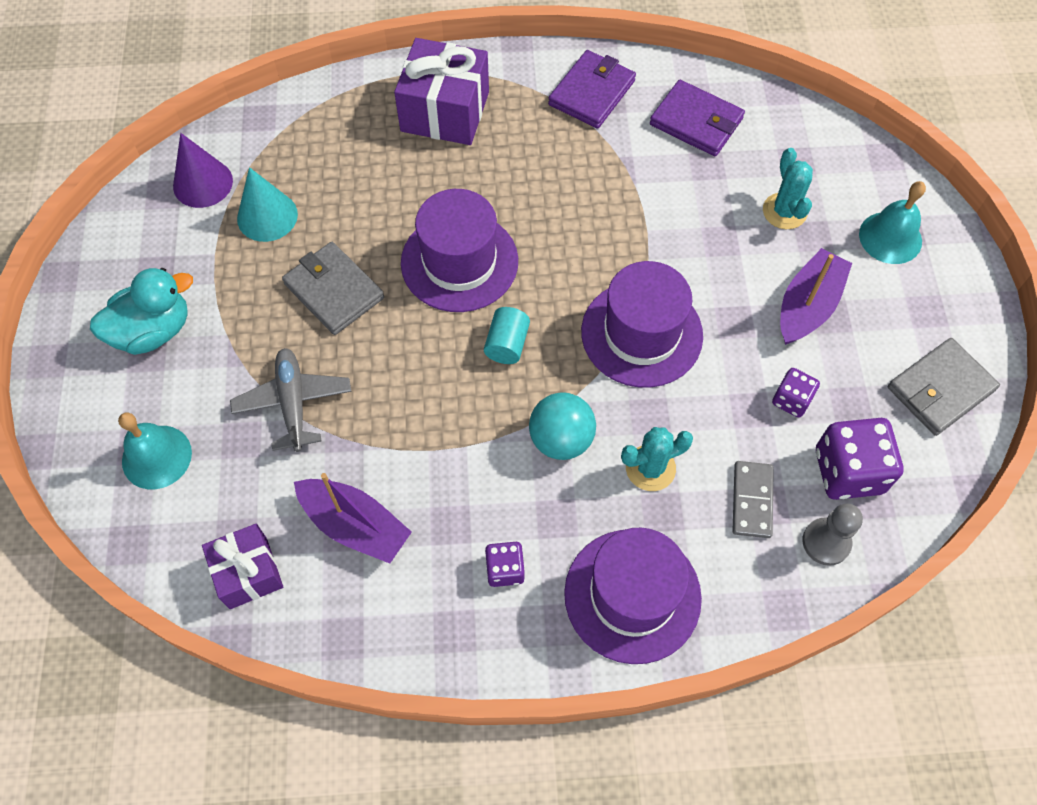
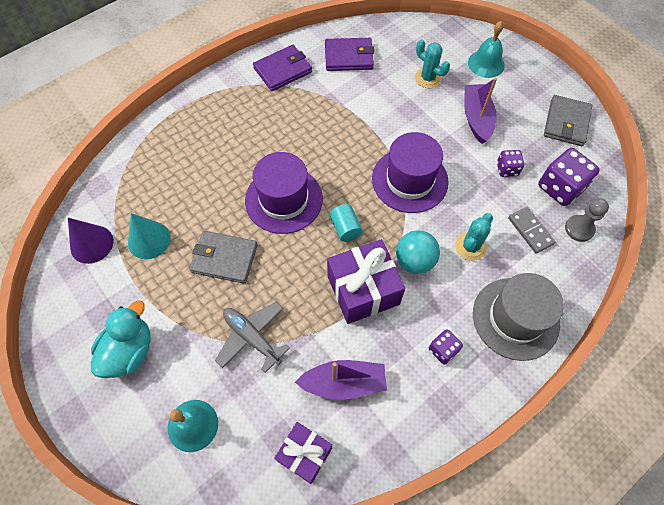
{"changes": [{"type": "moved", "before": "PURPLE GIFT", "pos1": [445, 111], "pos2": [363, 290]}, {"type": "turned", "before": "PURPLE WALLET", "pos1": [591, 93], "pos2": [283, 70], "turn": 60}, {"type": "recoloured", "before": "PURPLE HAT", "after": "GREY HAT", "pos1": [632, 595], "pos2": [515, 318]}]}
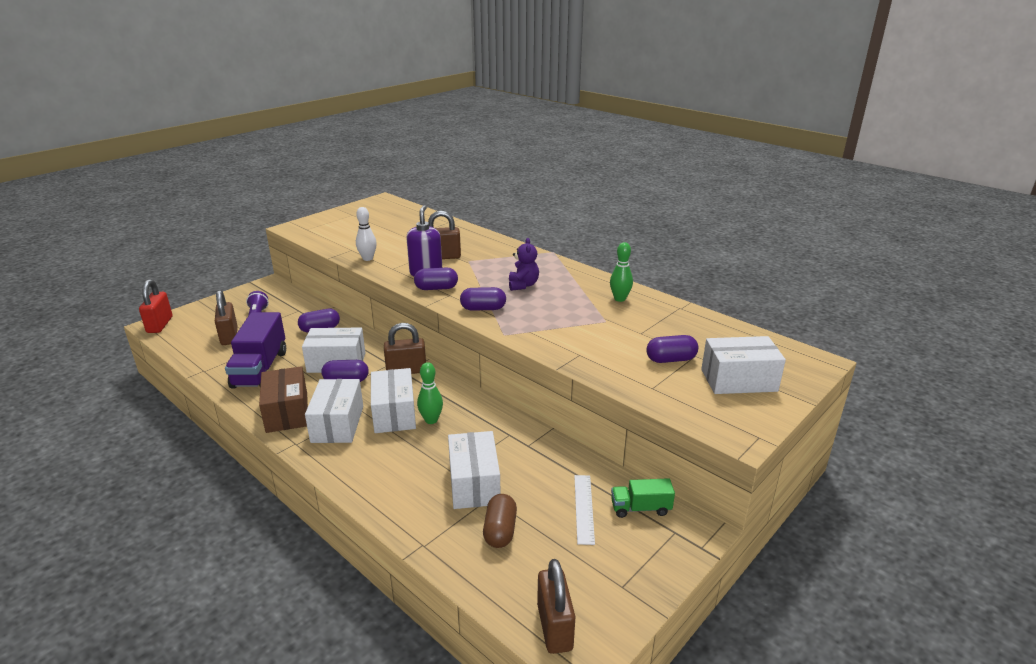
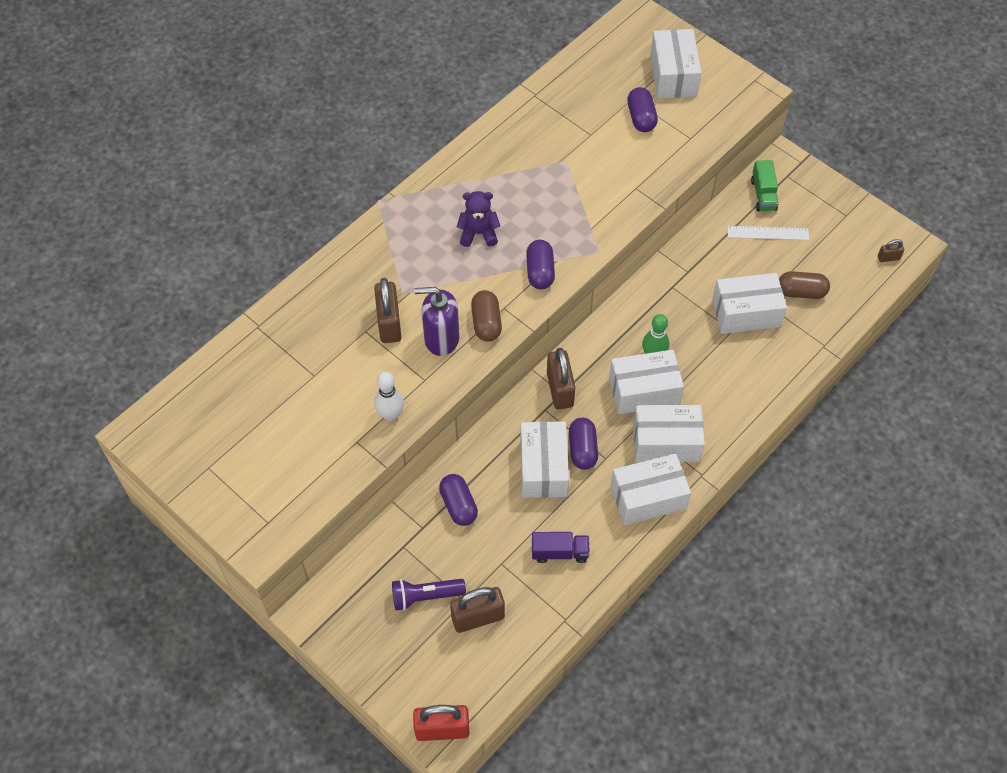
{"changes": [{"type": "removed", "before": "GREEN BOWLING PIN", "pos1": [620, 299]}, {"type": "recoloured", "before": "PURPLE CAPSULE", "after": "BROWN CAPSULE", "pos1": [436, 288], "pos2": [486, 323]}, {"type": "resized", "before": "PURPLE TRUCK", "pos1": [260, 369], "pos2": [559, 552], "scale": 0.53}, {"type": "recoloured", "before": "BROWN BOX", "after": "WHITE BOX", "pos1": [287, 412], "pos2": [648, 497]}, {"type": "resized", "before": "BROWN PADLOCK", "pos1": [554, 627], "pos2": [888, 258], "scale": 0.49}]}
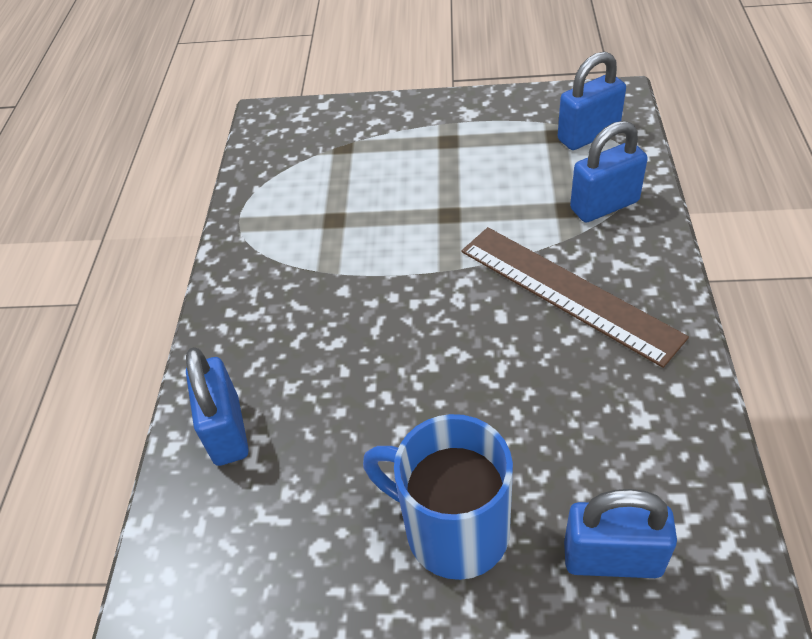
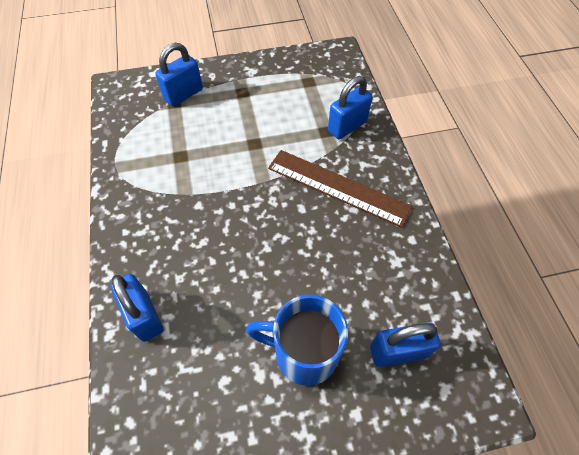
{"changes": [{"type": "moved", "before": "BLUE PADLOCK", "pos1": [588, 135], "pos2": [183, 94]}]}
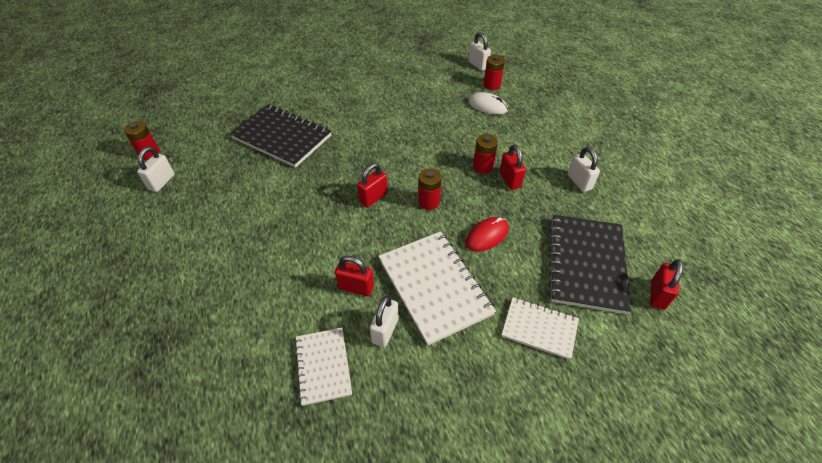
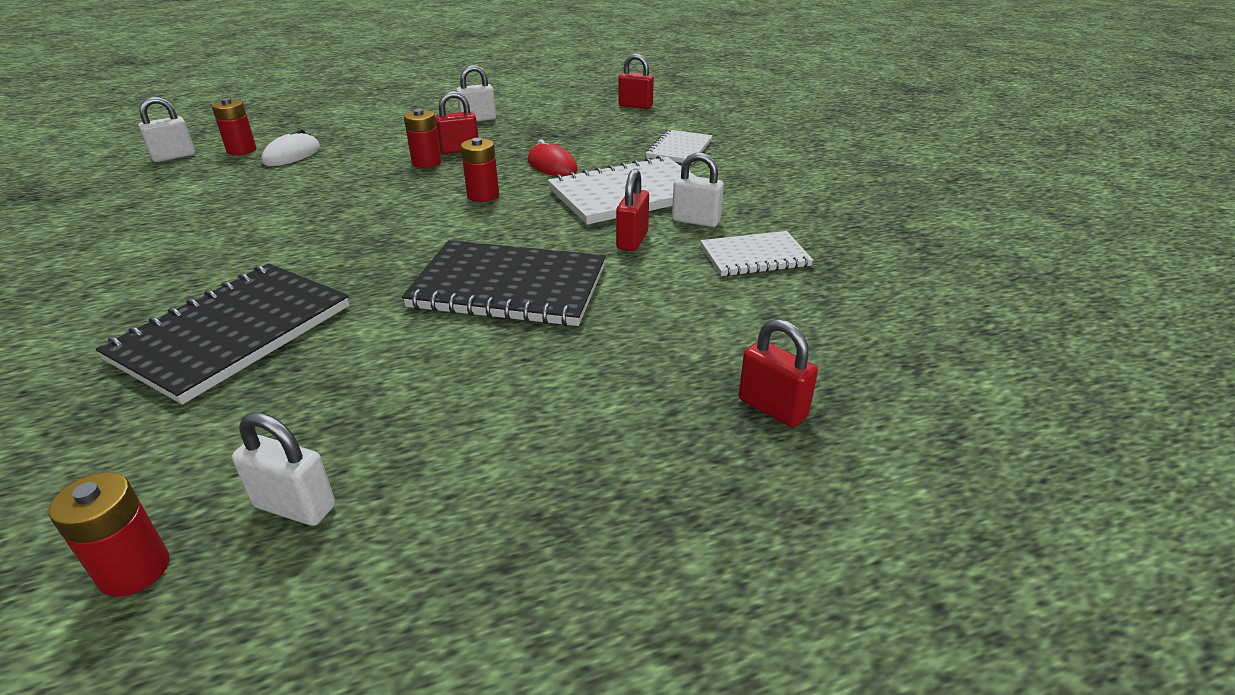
{"changes": [{"type": "moved", "before": "RED PADLOCK", "pos1": [373, 198], "pos2": [772, 408]}, {"type": "moved", "before": "BLACK NOTEBOOK", "pos1": [586, 264], "pos2": [509, 287]}]}
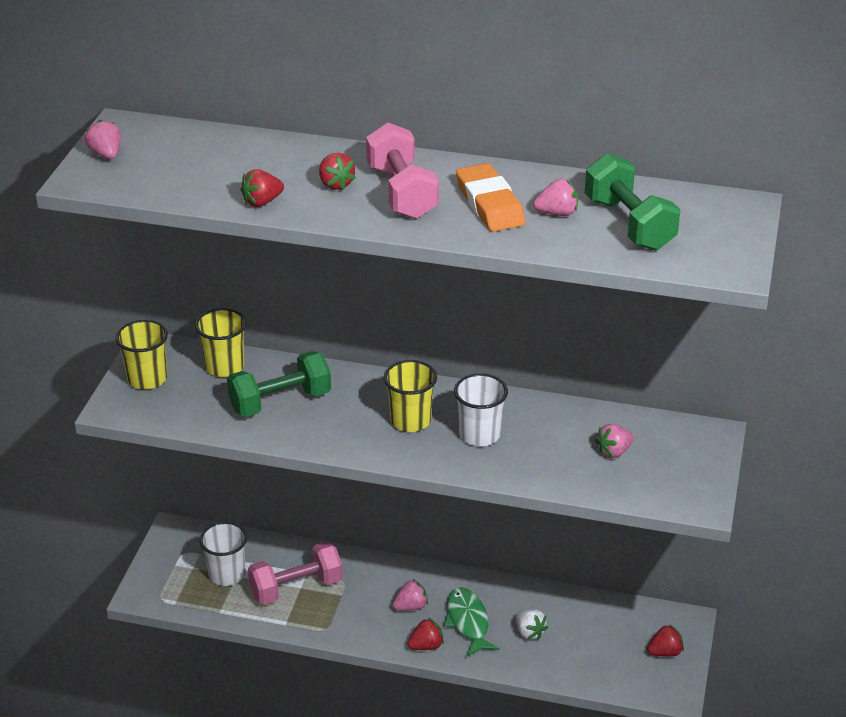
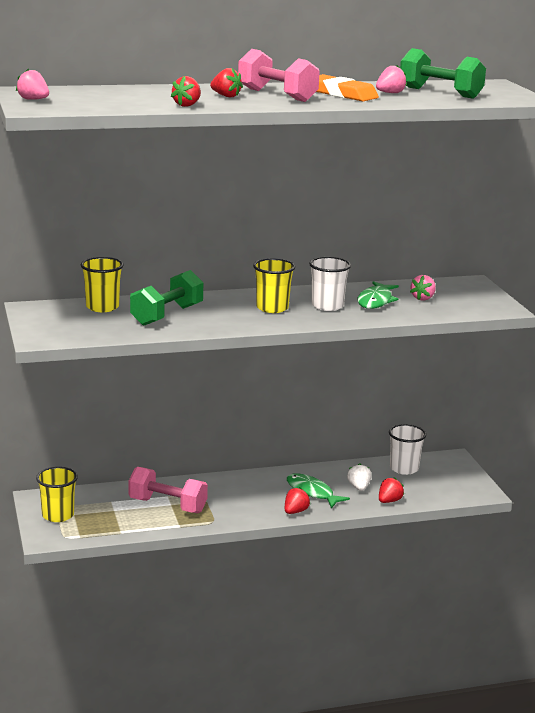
{"changes": [{"type": "moved", "before": "YELLOW CUP", "pos1": [147, 379], "pos2": [58, 515]}, {"type": "moved", "before": "WHITE CUP", "pos1": [227, 574], "pos2": [404, 468]}, {"type": "turned", "before": "PINK DUMBBELL", "pos1": [296, 588], "pos2": [167, 505], "turn": 75}, {"type": "removed", "before": "PINK STRAWBERRY", "pos1": [411, 606]}, {"type": "turned", "before": "WHITE STRAWBERRY", "pos1": [529, 632], "pos2": [359, 487], "turn": -120}, {"type": "moved", "before": "RED STRAWBERRY", "pos1": [665, 652], "pos2": [389, 501]}, {"type": "added", "after": "GREEN FISH", "pos2": [375, 301]}]}
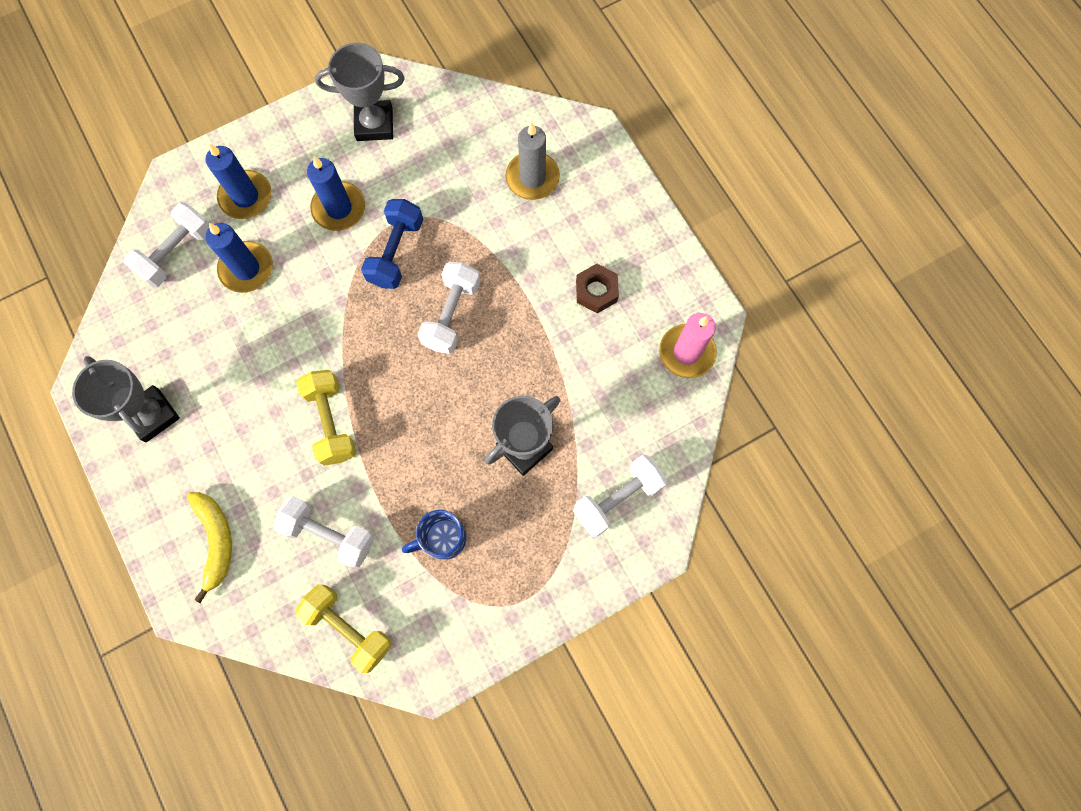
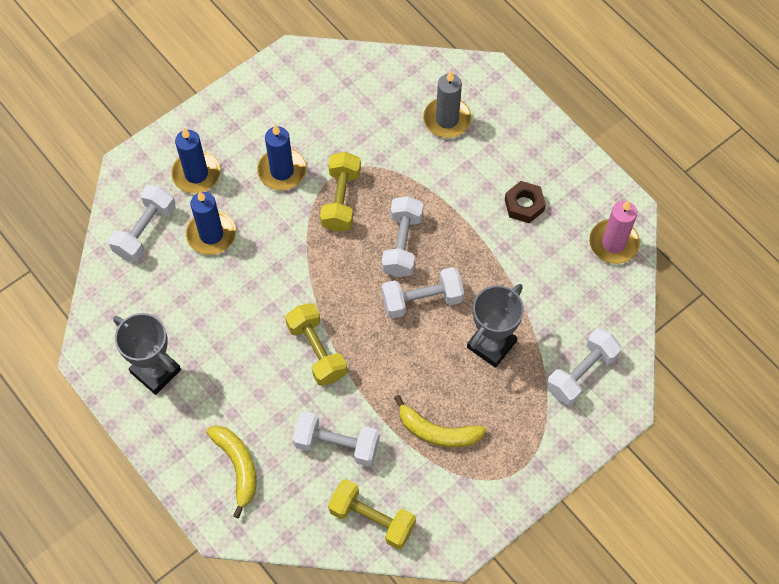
{"changes": [{"type": "removed", "before": "GREY TROPHY", "pos1": [374, 124]}, {"type": "recoloured", "before": "BLUE DUMBBELL", "after": "YELLOW DUMBBELL", "pos1": [396, 252], "pos2": [341, 200]}, {"type": "replaced", "before": "BLUE MUG", "after": "YELLOW BANANA", "pos1": [443, 539], "pos2": [437, 431]}, {"type": "added", "after": "WHITE DUMBBELL", "pos2": [422, 300]}]}
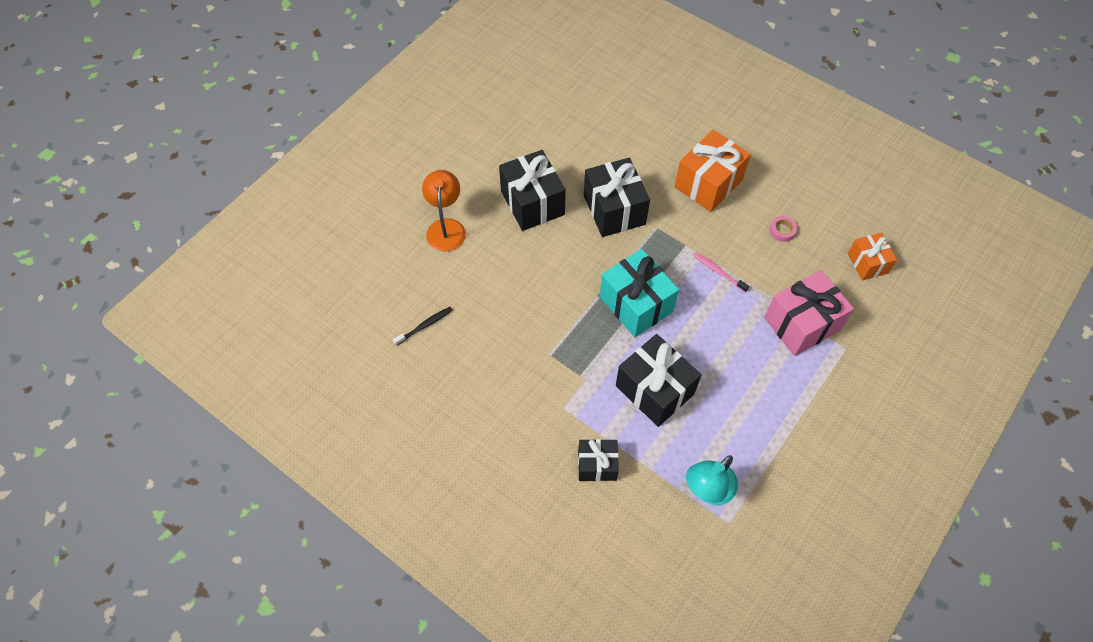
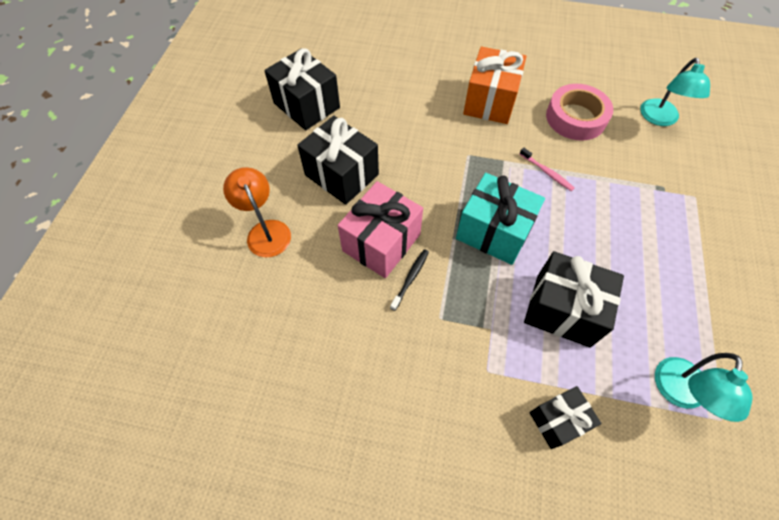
{"changes": [{"type": "moved", "before": "BLACK GIFT", "pos1": [614, 210], "pos2": [306, 105]}, {"type": "resized", "before": "PINK TAPE", "pos1": [782, 230], "pos2": [575, 118], "scale": 2.39}, {"type": "replaced", "before": "ORANGE GIFT", "after": "TURQUOISE LAMP", "pos1": [867, 263], "pos2": [659, 119]}, {"type": "turned", "before": "PINK TOOTHBRUSH", "pos1": [718, 272], "pos2": [547, 172], "turn": -150}, {"type": "moved", "before": "PINK GIFT", "pos1": [802, 324], "pos2": [381, 242]}, {"type": "moved", "before": "BLACK TOOTHBRUSH", "pos1": [425, 326], "pos2": [410, 278]}]}
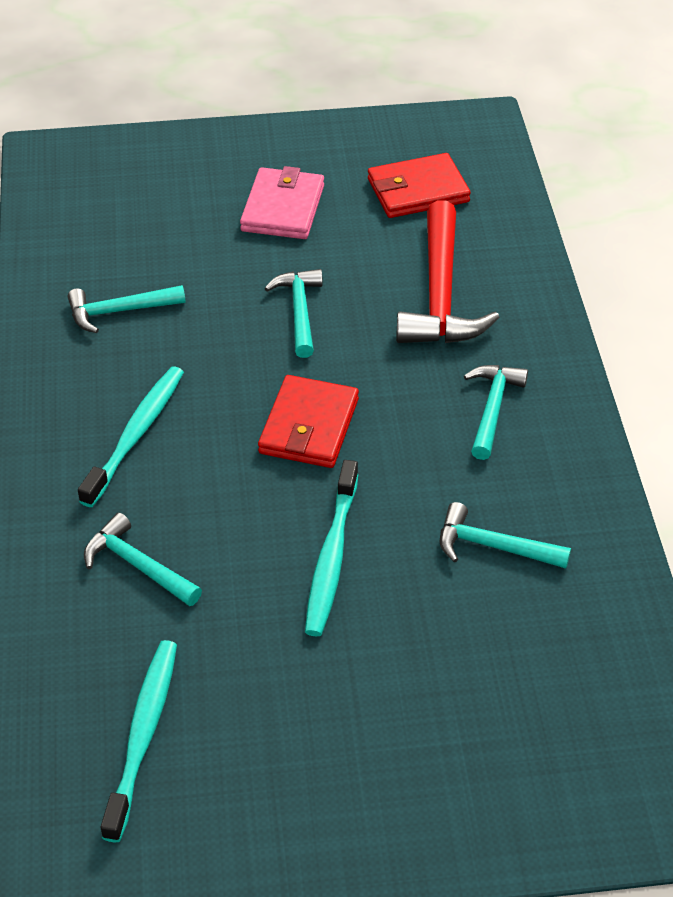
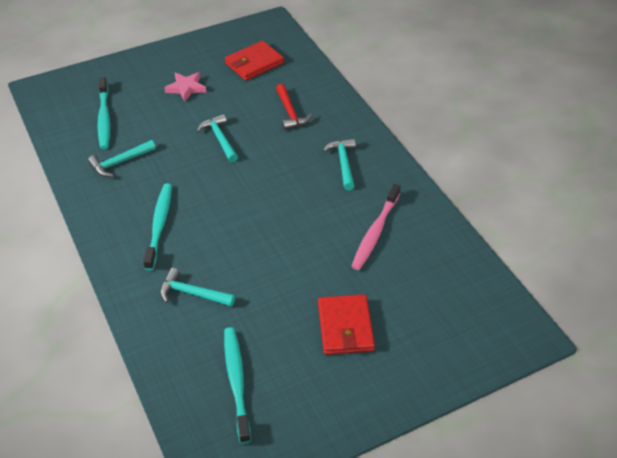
{"changes": [{"type": "replaced", "before": "PINK WALLET", "after": "PINK STAR", "pos1": [282, 208], "pos2": [186, 88]}, {"type": "resized", "before": "RED HAMMER", "pos1": [440, 294], "pos2": [290, 113], "scale": 0.59}, {"type": "moved", "before": "RED WALLET", "pos1": [309, 426], "pos2": [345, 327]}, {"type": "moved", "before": "TURQUOISE TOOTHBRUSH", "pos1": [331, 556], "pos2": [104, 118]}, {"type": "replaced", "before": "TURQUOISE HAMMER", "after": "PINK TOOTHBRUSH", "pos1": [493, 546], "pos2": [375, 232]}]}
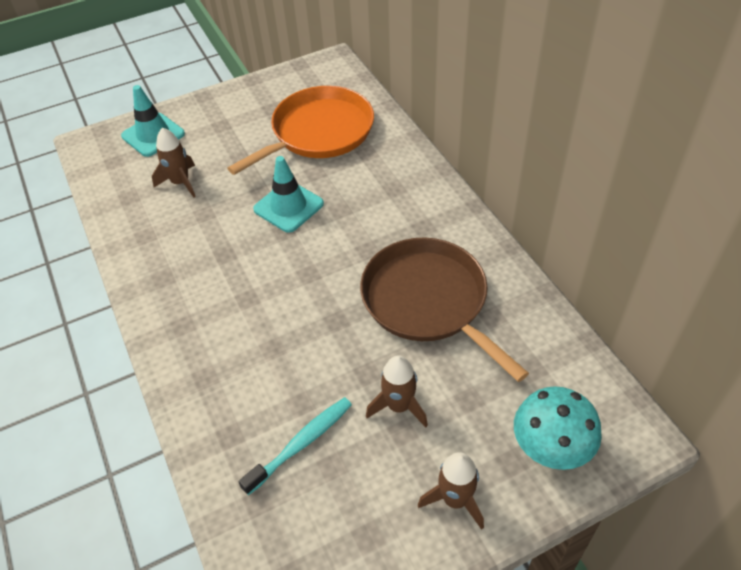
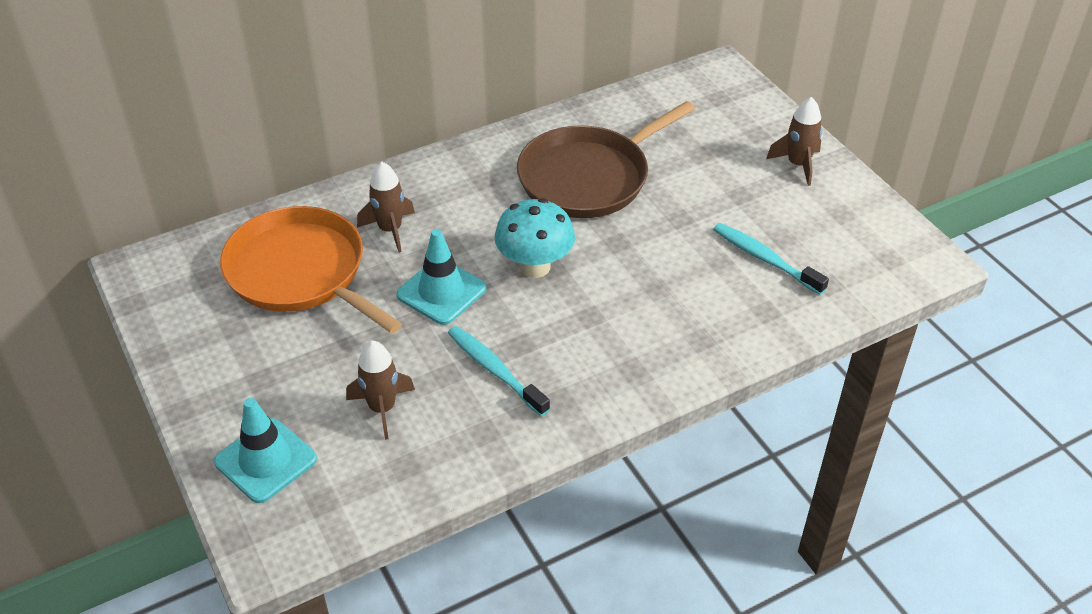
{"changes": [{"type": "moved", "before": "BROWN ROCKET", "pos1": [399, 406], "pos2": [390, 230]}, {"type": "moved", "before": "TURQUOISE MUSHROOM", "pos1": [550, 449], "pos2": [535, 266]}, {"type": "added", "after": "TURQUOISE TOOTHBRUSH", "pos2": [495, 370]}]}
